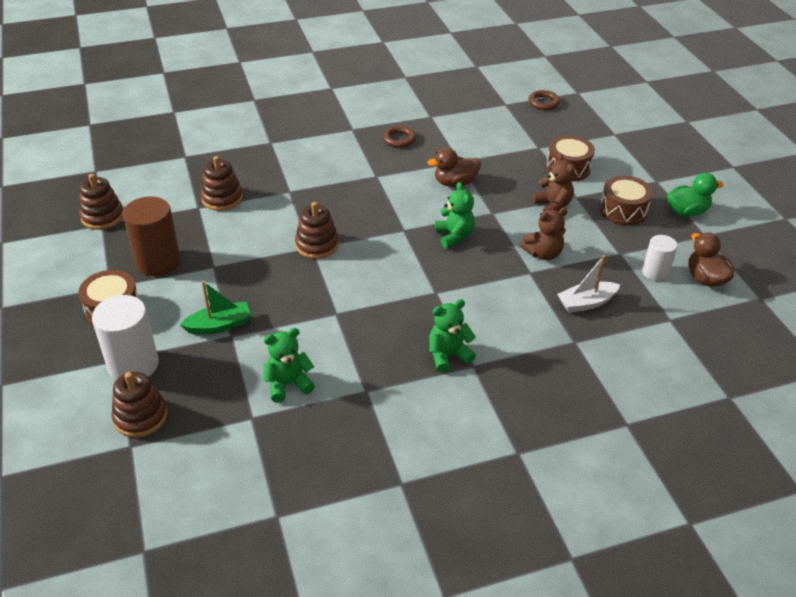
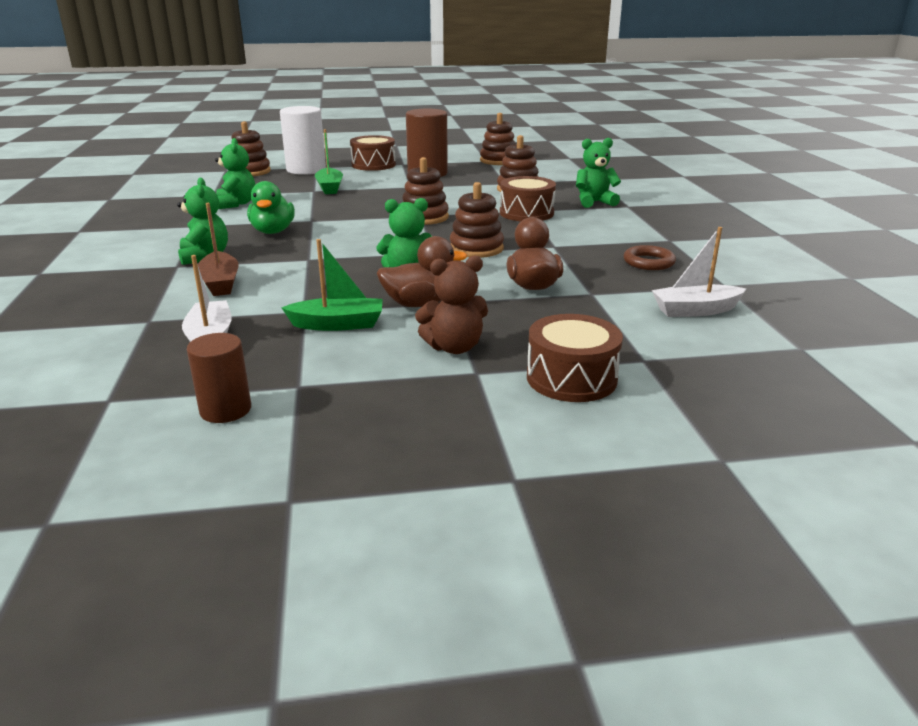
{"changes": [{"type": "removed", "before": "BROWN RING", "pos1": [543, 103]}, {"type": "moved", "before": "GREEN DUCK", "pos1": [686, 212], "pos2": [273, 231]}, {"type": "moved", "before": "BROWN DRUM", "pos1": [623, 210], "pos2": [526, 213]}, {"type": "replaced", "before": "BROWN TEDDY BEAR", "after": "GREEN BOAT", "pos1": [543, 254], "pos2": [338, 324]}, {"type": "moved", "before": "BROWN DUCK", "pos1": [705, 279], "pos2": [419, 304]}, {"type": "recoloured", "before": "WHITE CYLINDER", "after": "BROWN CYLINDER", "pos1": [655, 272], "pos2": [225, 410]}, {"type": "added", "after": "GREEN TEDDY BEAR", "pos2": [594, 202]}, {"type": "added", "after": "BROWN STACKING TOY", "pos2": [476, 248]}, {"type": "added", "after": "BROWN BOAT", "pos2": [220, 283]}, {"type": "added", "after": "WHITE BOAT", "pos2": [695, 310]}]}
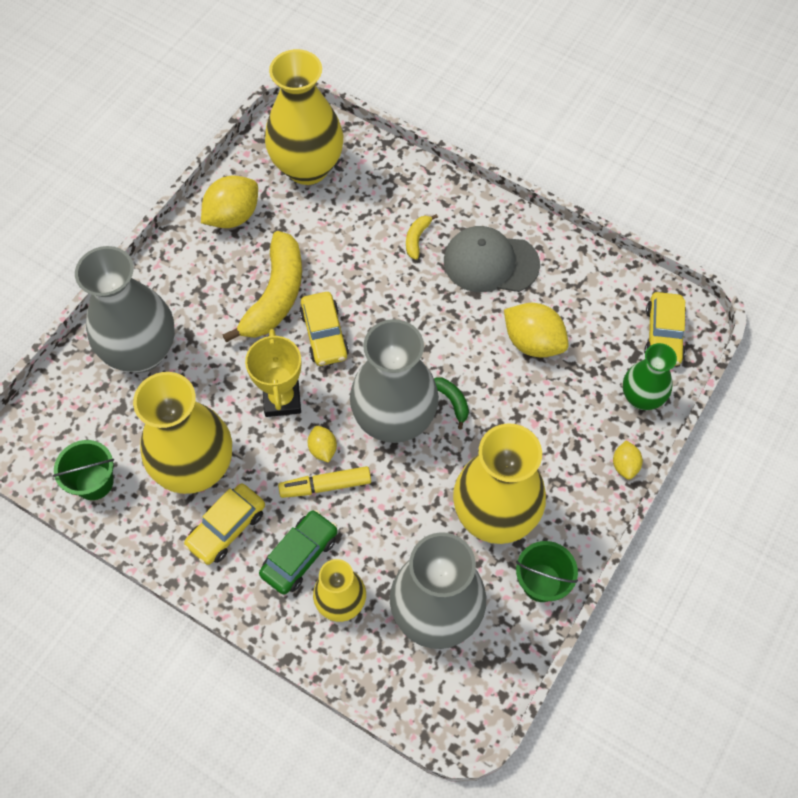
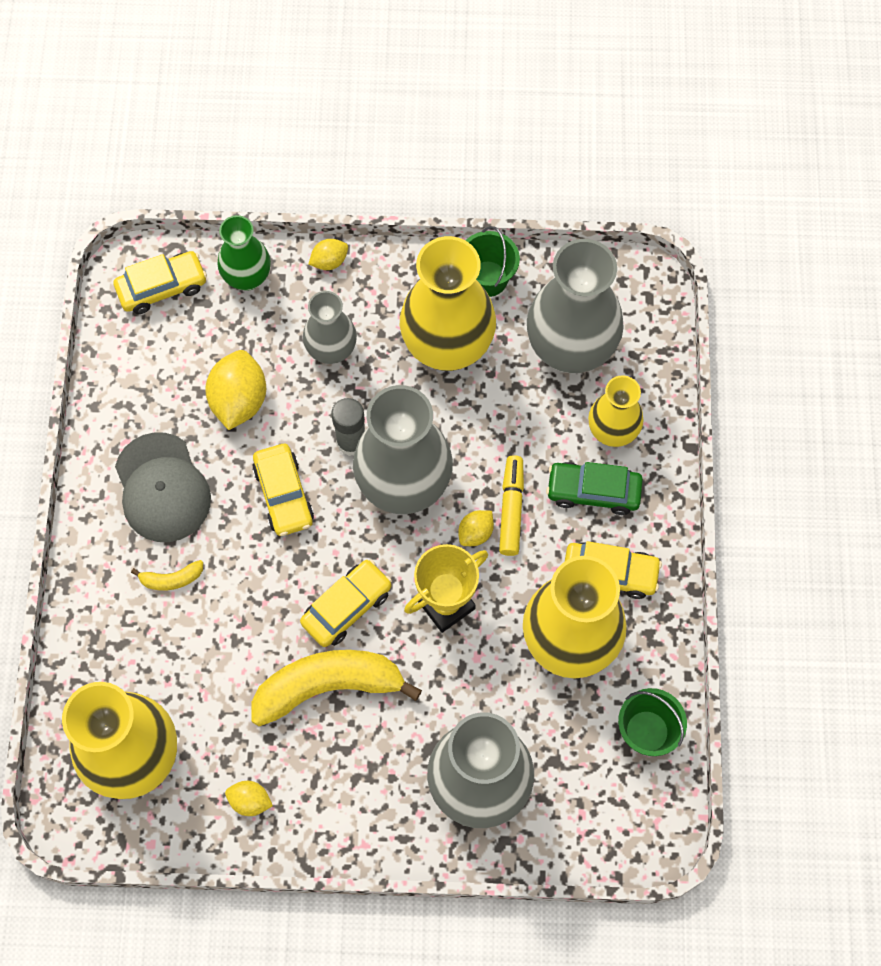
{"changes": [{"type": "resized", "before": "YELLOW LEMON", "pos1": [233, 216], "pos2": [250, 801], "scale": 0.53}, {"type": "replaced", "before": "GREEN BANANA", "after": "GREY GLUE STICK", "pos1": [452, 401], "pos2": [351, 442]}, {"type": "turned", "before": "YELLOW MARKER", "pos1": [325, 485], "pos2": [511, 509], "turn": -135}, {"type": "added", "after": "GREY VASE", "pos2": [331, 350]}, {"type": "added", "after": "YELLOW CAR", "pos2": [284, 494]}]}
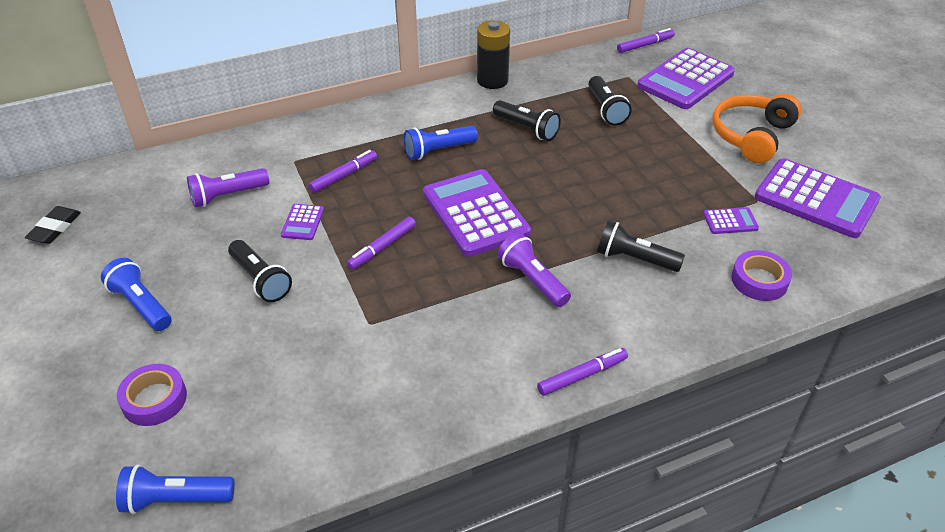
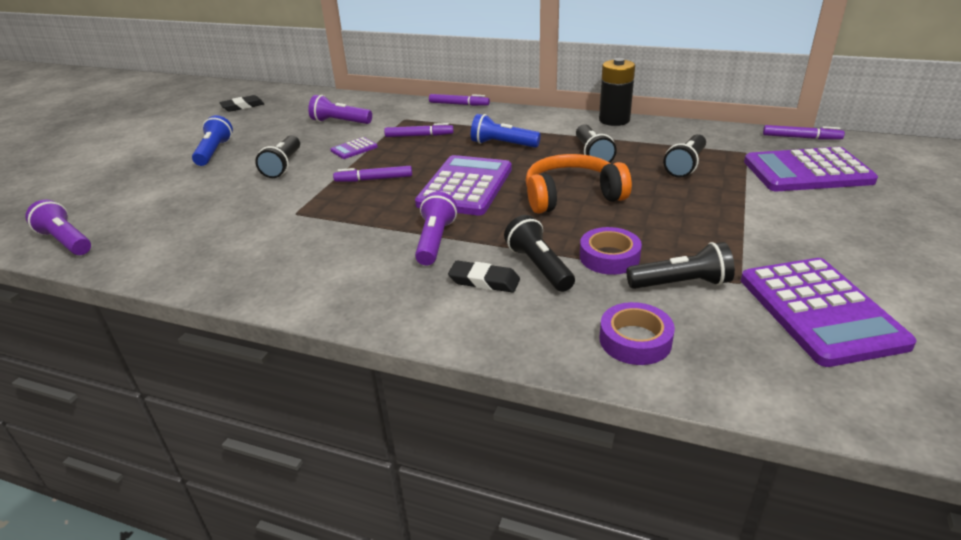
{"changes": [{"type": "moved", "before": "ORANGE HEADPHONES", "pos1": [751, 136], "pos2": [571, 196]}, {"type": "replaced", "before": "PURPLE CALCULATOR", "after": "BLACK FLASHLIGHT", "pos1": [730, 221], "pos2": [681, 283]}, {"type": "moved", "before": "PURPLE MARKER", "pos1": [582, 376], "pos2": [459, 104]}, {"type": "moved", "before": "PURPLE TAPE", "pos1": [154, 399], "pos2": [609, 257]}, {"type": "recoloured", "before": "BLUE FLASHLIGHT", "after": "PURPLE FLASHLIGHT", "pos1": [176, 499], "pos2": [66, 241]}, {"type": "added", "after": "BLACK ERASER", "pos2": [484, 281]}]}
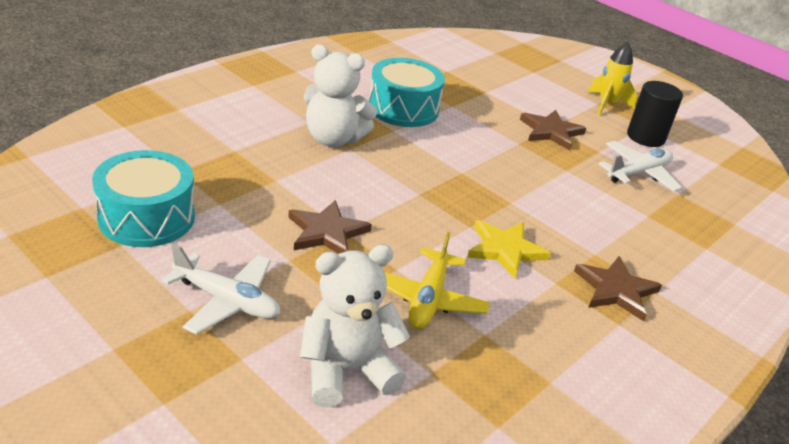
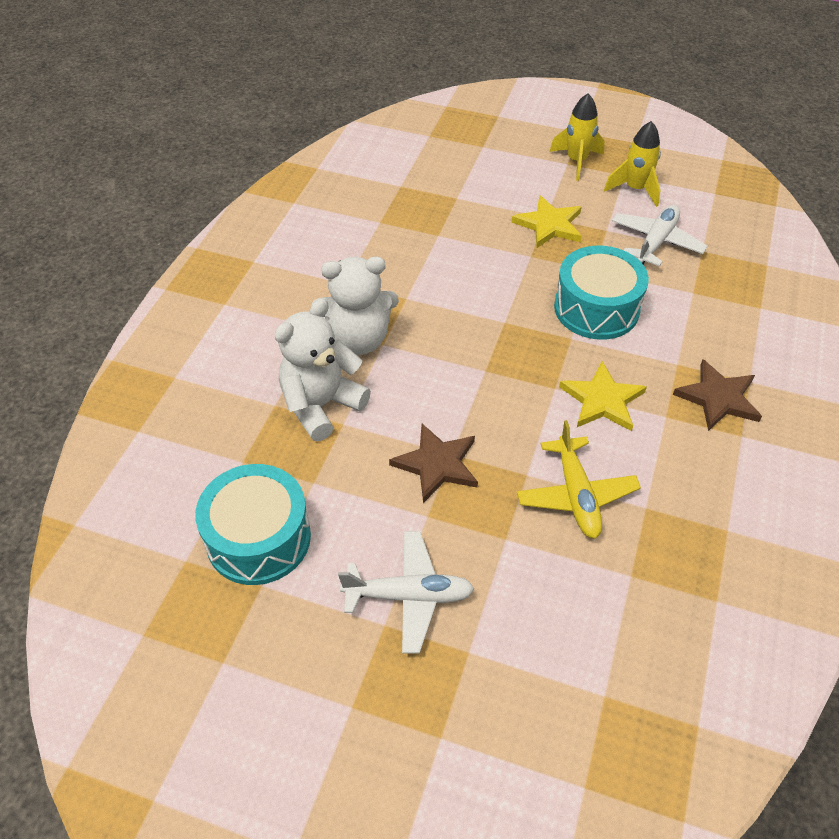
{"changes": [{"type": "moved", "before": "TURQUOISE DRUM", "pos1": [403, 108], "pos2": [596, 308]}, {"type": "replaced", "before": "BLACK CYLINDER", "after": "YELLOW ROCKET", "pos1": [645, 137], "pos2": [635, 189]}, {"type": "recoloured", "before": "BROWN STAR", "after": "YELLOW STAR", "pos1": [551, 132], "pos2": [549, 225]}, {"type": "moved", "before": "WHITE TEDDY BEAR", "pos1": [346, 370], "pos2": [321, 405]}]}
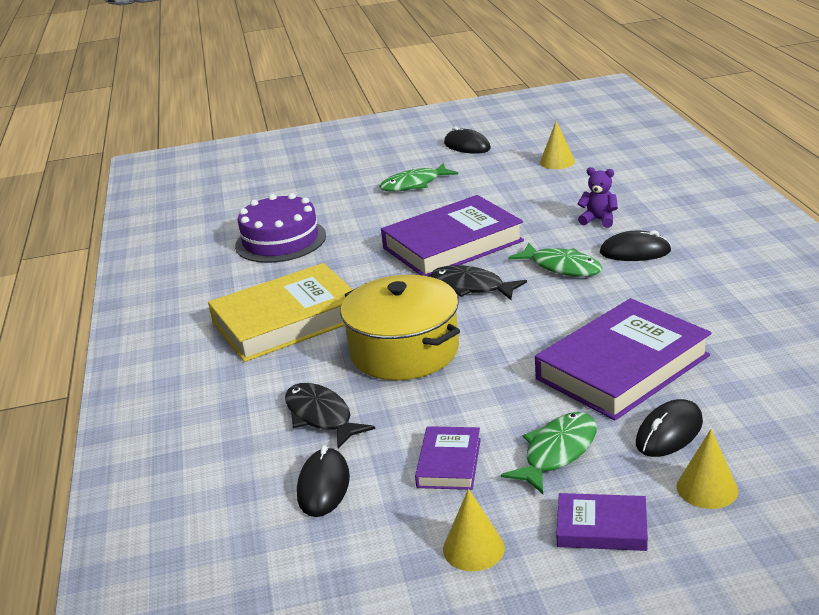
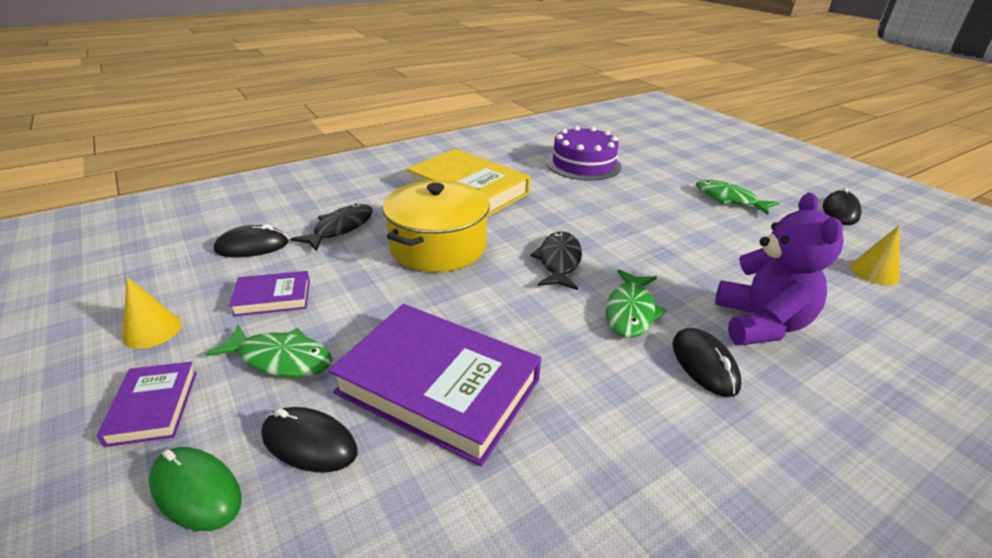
{"changes": [{"type": "resized", "before": "PURPLE TEDDY BEAR", "pos1": [599, 220], "pos2": [760, 324], "scale": 1.95}, {"type": "removed", "before": "PURPLE BOOK", "pos1": [452, 244]}, {"type": "replaced", "before": "YELLOW CONE", "after": "GREEN MOUSE", "pos1": [707, 488], "pos2": [196, 491]}]}
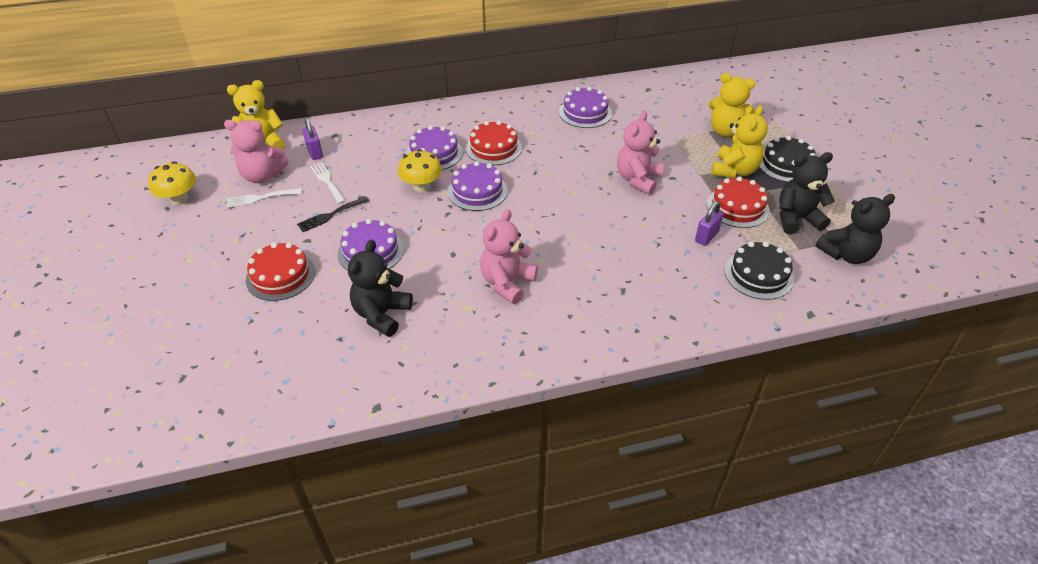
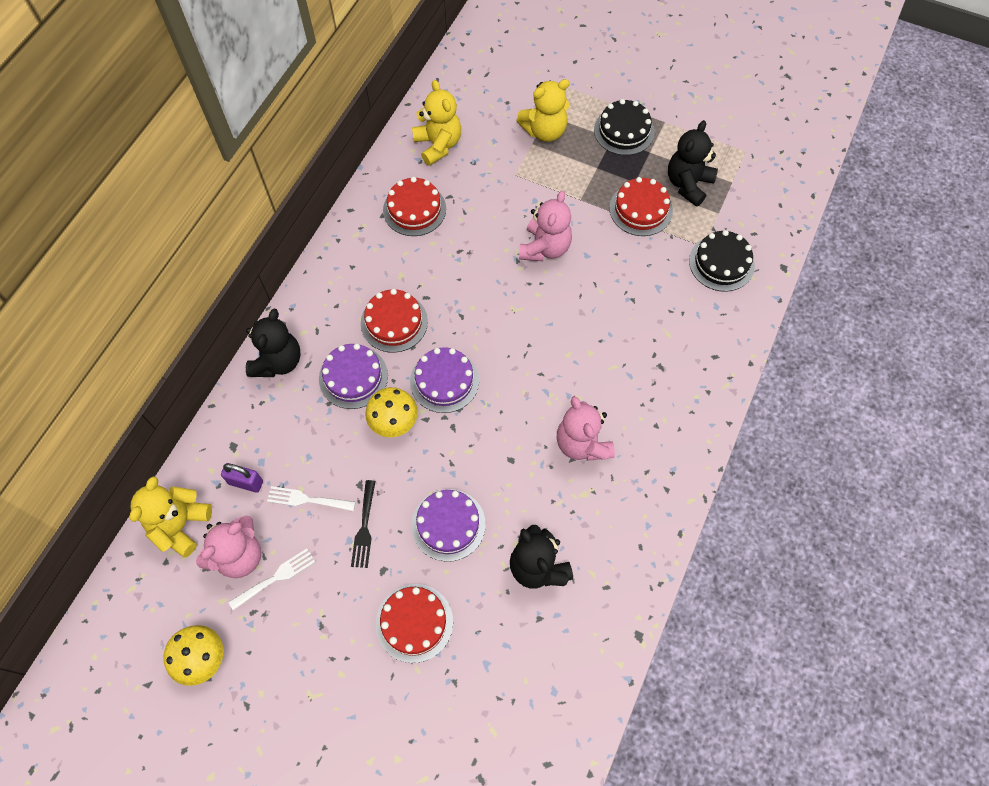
{"changes": [{"type": "recoloured", "before": "PURPLE CAKE", "after": "RED CAKE", "pos1": [585, 112], "pos2": [414, 209]}, {"type": "moved", "before": "YELLOW TEDDY BEAR", "pos1": [734, 170], "pos2": [438, 145]}, {"type": "turned", "before": "PINK TEDDY BEAR", "pos1": [638, 179], "pos2": [545, 248], "turn": -135}, {"type": "turned", "before": "WHITE FORK", "pos1": [260, 198], "pos2": [276, 577], "turn": -150}, {"type": "moved", "before": "BLACK TEDDY BEAR", "pos1": [846, 254], "pos2": [278, 361]}, {"type": "removed", "before": "PURPLE PADLOCK", "pos1": [706, 236]}]}
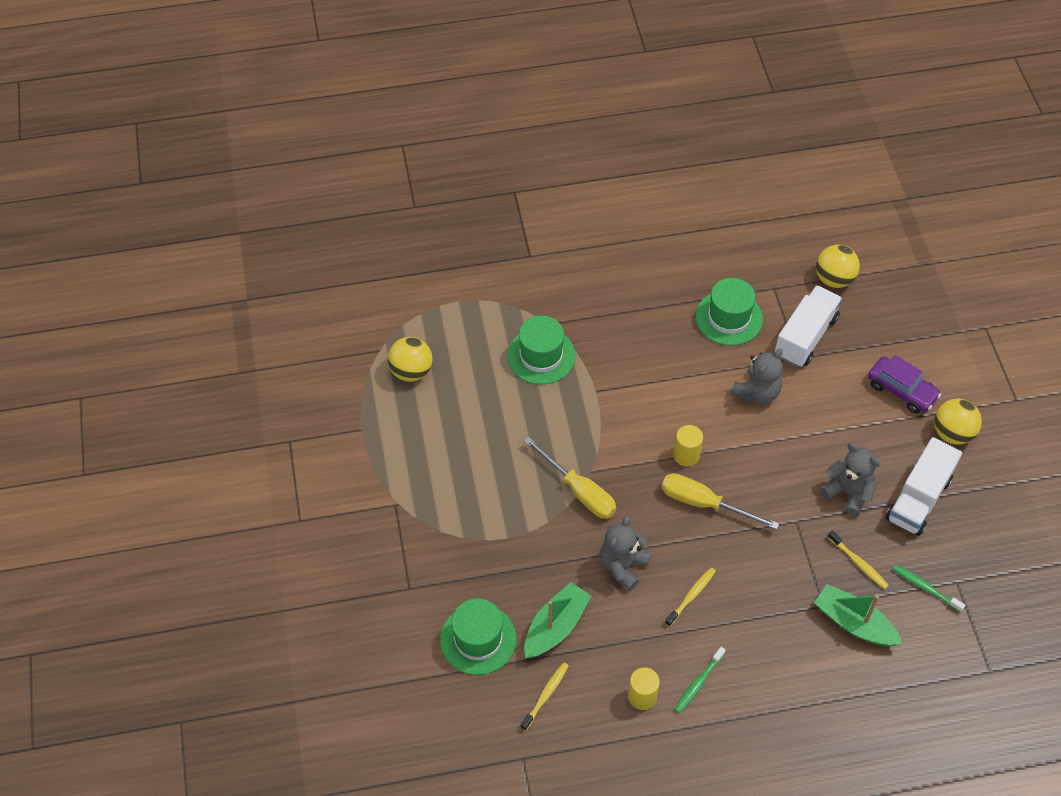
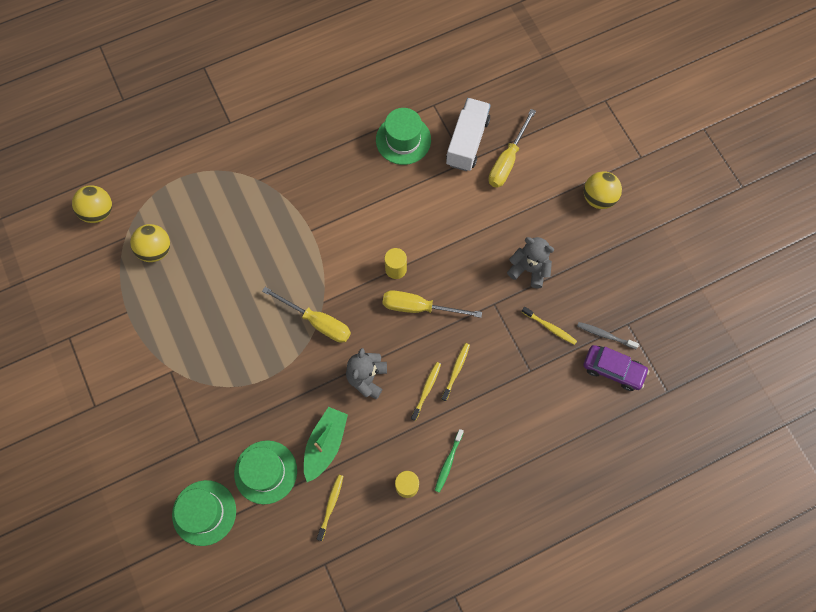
{"changes": [{"type": "moved", "before": "YELLOW BALL", "pos1": [834, 279], "pos2": [98, 212]}, {"type": "moved", "before": "GREEN HAT", "pos1": [541, 356], "pos2": [204, 512]}, {"type": "removed", "before": "GREY TEDDY BEAR", "pos1": [757, 392]}, {"type": "moved", "before": "PURPLE CAR", "pos1": [901, 390], "pos2": [613, 370]}, {"type": "removed", "before": "WHITE TRUCK", "pos1": [918, 499]}, {"type": "recoloured", "before": "GREEN TOOTHBRUSH", "after": "GREY TOOTHBRUSH", "pos1": [925, 588], "pos2": [605, 335]}, {"type": "removed", "before": "GREEN BOAT", "pos1": [854, 623]}, {"type": "added", "after": "YELLOW SCREWDRIVER", "pos2": [507, 160]}, {"type": "added", "after": "YELLOW TOOTHBRUSH", "pos2": [456, 370]}]}
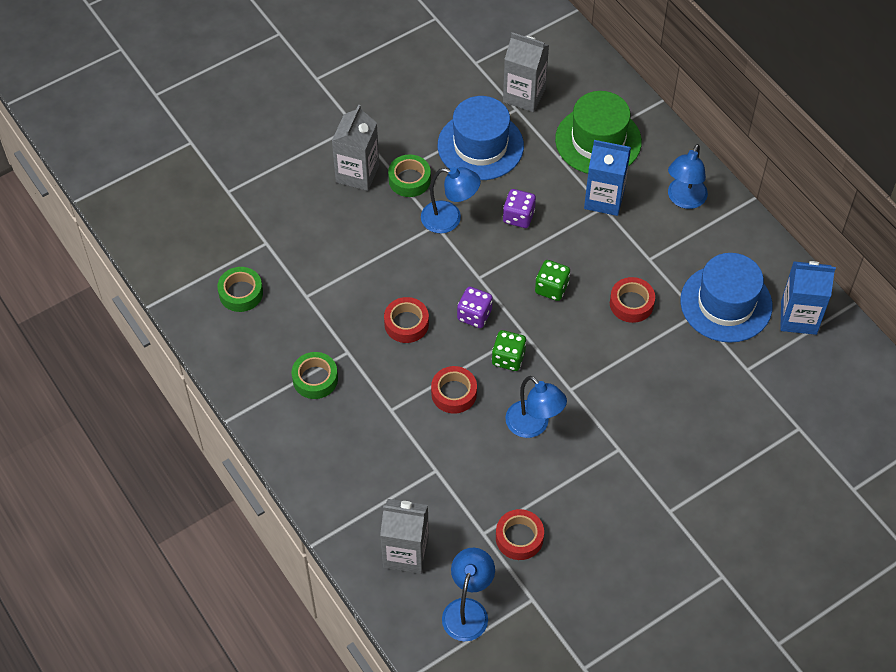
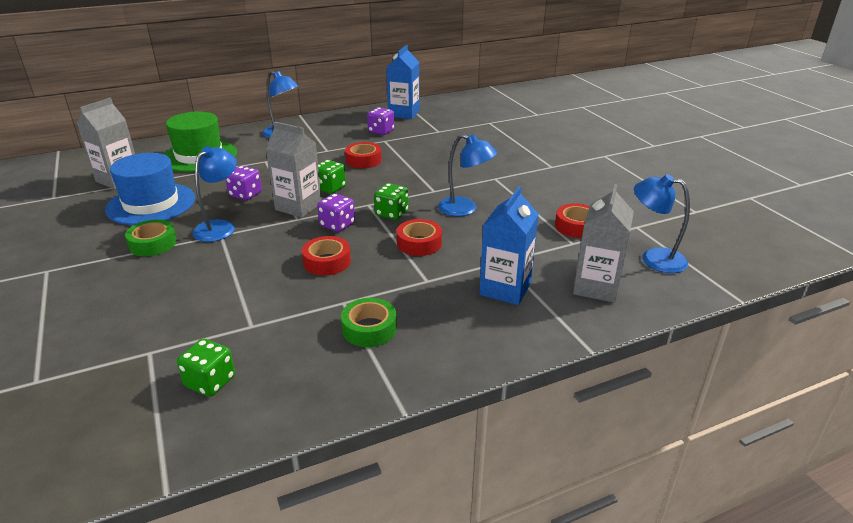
{"changes": [{"type": "moved", "before": "GREY CARTON", "pos1": [357, 173], "pos2": [298, 206]}, {"type": "moved", "before": "BLUE CARTON", "pos1": [604, 199], "pos2": [505, 289]}, {"type": "replaced", "before": "BLUE HAT", "after": "PURPLE DICE", "pos1": [726, 303], "pos2": [381, 131]}, {"type": "replaced", "before": "GREEN TAPE", "after": "GREEN DICE", "pos1": [241, 293], "pos2": [210, 382]}, {"type": "turned", "before": "BLUE LAMP", "pos1": [533, 426], "pos2": [465, 209], "turn": 60}]}
